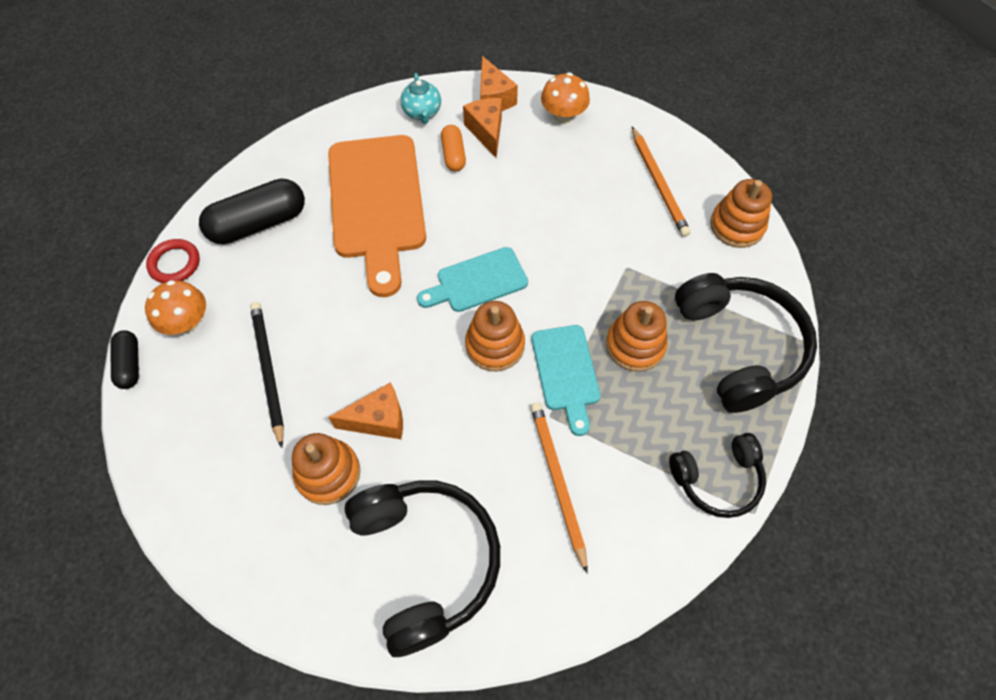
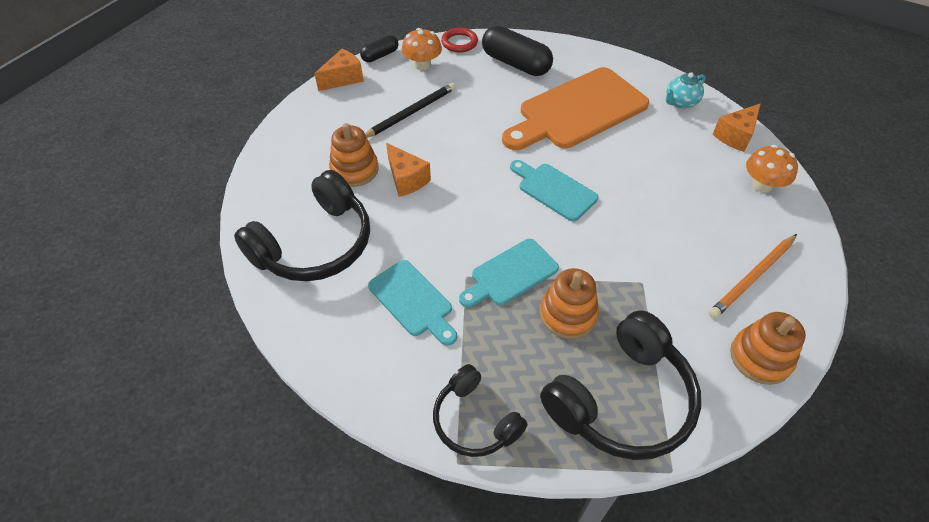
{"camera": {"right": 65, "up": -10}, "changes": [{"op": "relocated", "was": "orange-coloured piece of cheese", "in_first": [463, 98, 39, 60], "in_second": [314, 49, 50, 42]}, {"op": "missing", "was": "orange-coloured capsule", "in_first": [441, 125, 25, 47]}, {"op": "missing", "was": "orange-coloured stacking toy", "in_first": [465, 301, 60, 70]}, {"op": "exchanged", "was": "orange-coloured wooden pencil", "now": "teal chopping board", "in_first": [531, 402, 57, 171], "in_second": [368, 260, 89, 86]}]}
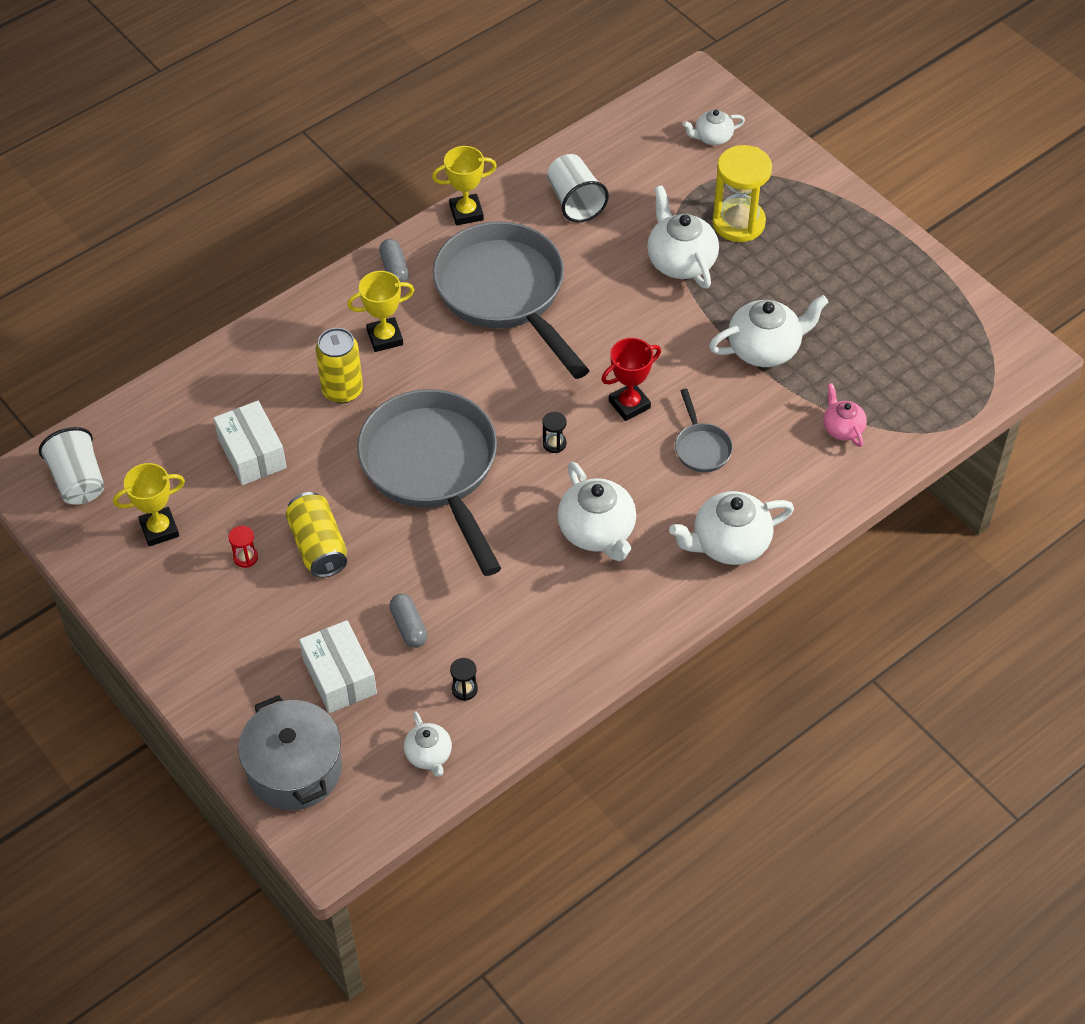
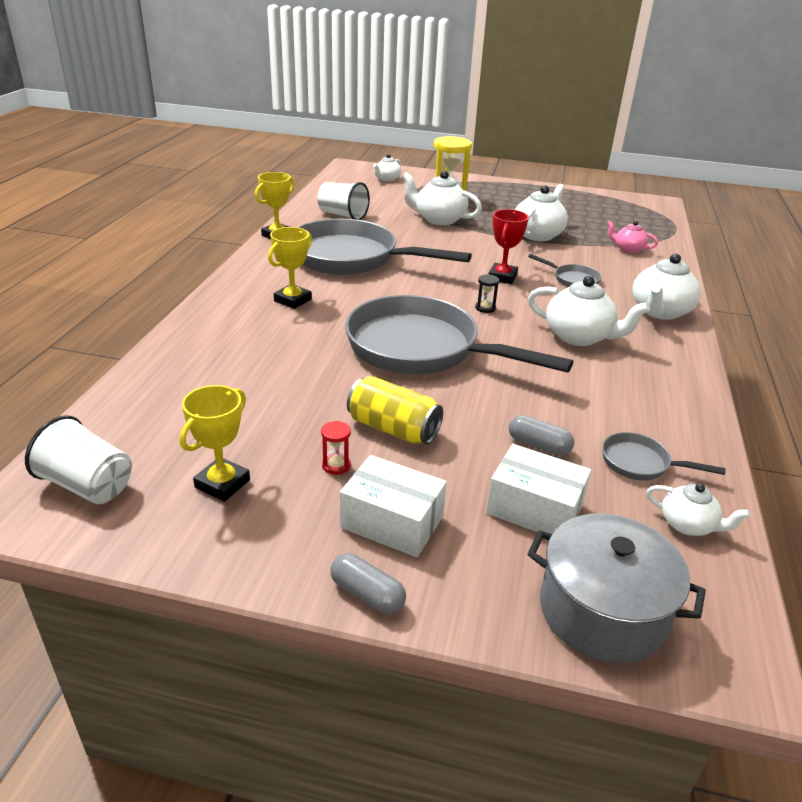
{"camera": {"right": -40, "up": -20}, "changes": [{"op": "relocated", "was": "grey capsule", "in_first": [379, 239, 30, 43], "in_second": [330, 553, 76, 61]}, {"op": "missing", "was": "bright yellow soda can", "in_first": [315, 328, 48, 75]}, {"op": "relocated", "was": "snow-white package", "in_first": [214, 401, 73, 84], "in_second": [340, 455, 107, 102]}, {"op": "exchanged", "was": "ebony sandglass", "now": "grey pan", "in_first": [450, 658, 28, 43], "in_second": [602, 432, 124, 48]}]}
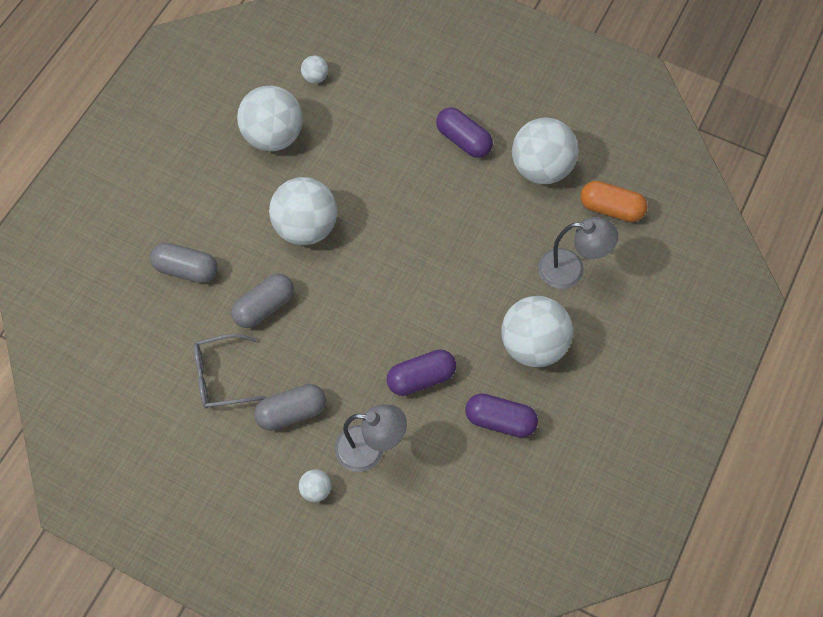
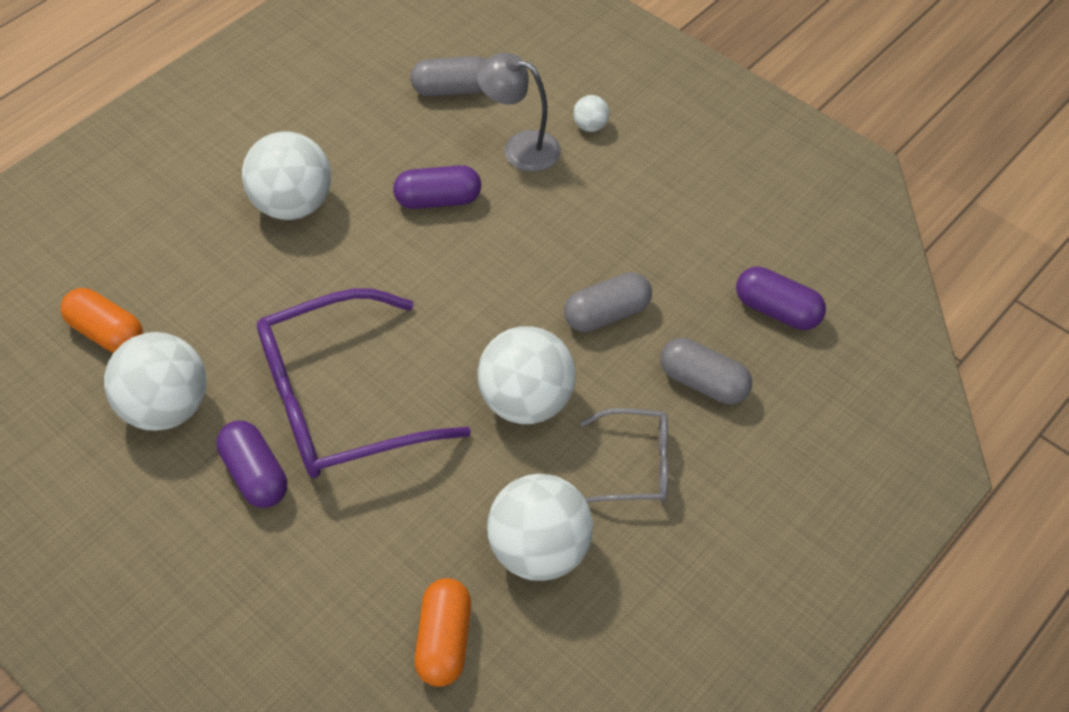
{"camera": {"right": -165, "up": -10}, "changes": [{"op": "exchanged", "was": "snow-white sphere", "now": "orange-coloured capsule", "in_first": [301, 56, 27, 27], "in_second": [415, 578, 56, 109]}, {"op": "missing", "was": "grey desk lamp", "in_first": [538, 217, 80, 72]}, {"op": "relocated", "was": "grey glasses", "in_first": [194, 334, 73, 75], "in_second": [581, 408, 87, 95]}, {"op": "relocated", "was": "grey capsule", "in_first": [254, 384, 72, 47], "in_second": [411, 56, 74, 41]}, {"op": "relocated", "was": "royal purple capsule", "in_first": [465, 393, 73, 45], "in_second": [736, 267, 90, 63]}, {"op": "appeared", "now": "royal purple glasses", "in_second": [257, 288, 214, 190]}]}
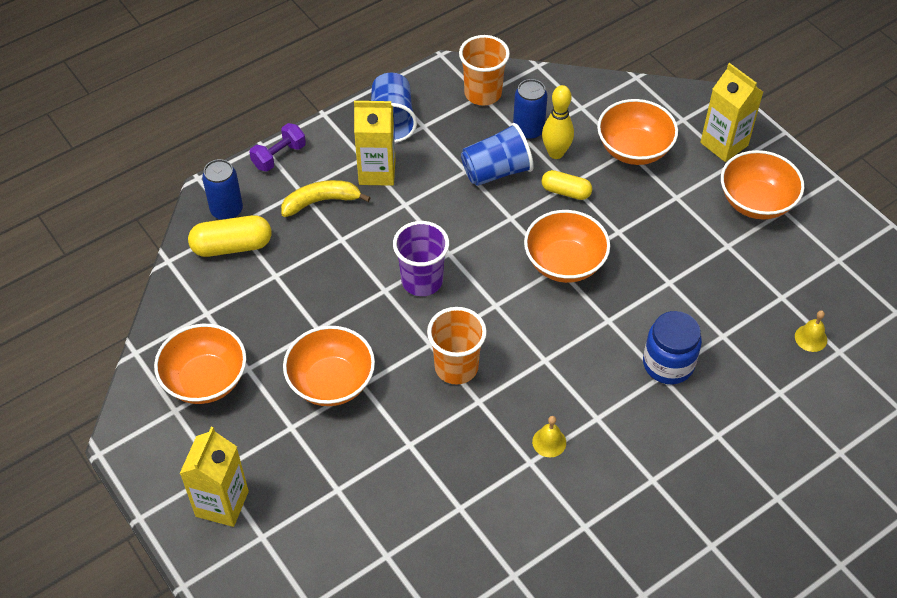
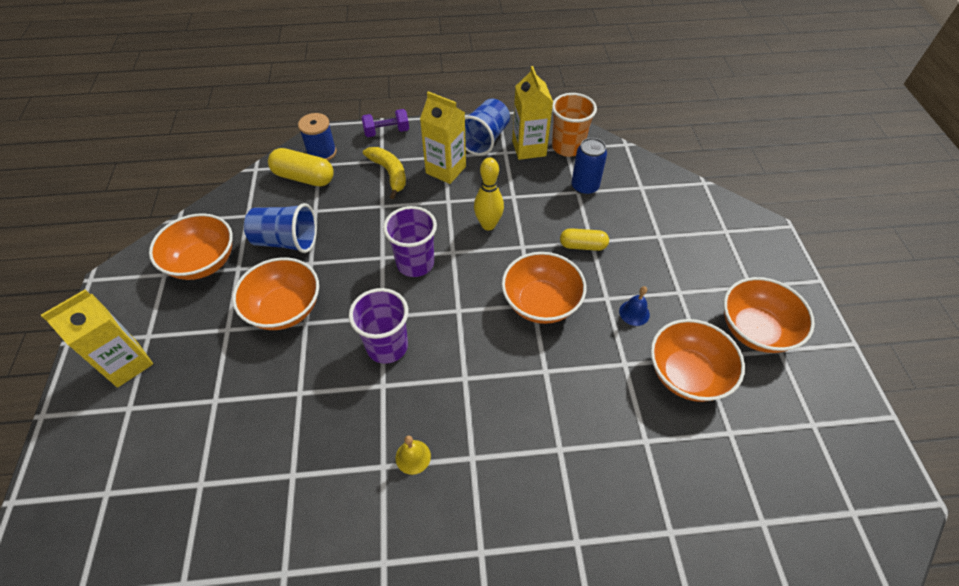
{"camera": {"right": 30, "up": 0}, "changes": [{"op": "relocated", "was": "bright yellow milk carton", "in_first": [700, 63, 63, 99], "in_second": [512, 66, 41, 94]}, {"op": "relocated", "was": "bright yellow tenpin", "in_first": [542, 85, 32, 74], "in_second": [474, 157, 30, 73]}, {"op": "relocated", "was": "orange-coloured serving bowl", "in_first": [597, 99, 81, 66], "in_second": [651, 319, 94, 83]}, {"op": "relocated", "was": "royal blue tumbler", "in_first": [461, 123, 73, 63], "in_second": [244, 203, 73, 50]}, {"op": "exchanged", "was": "royal blue soda can", "now": "royal blue reel of thread", "in_first": [202, 159, 41, 61], "in_second": [298, 113, 39, 48]}, {"op": "spun", "was": "bright yellow capsule", "in_first": [542, 170, 50, 30], "in_second": [560, 228, 49, 23], "clockwise": -45}, {"op": "spun", "was": "bright yellow banana fruit", "in_first": [281, 180, 90, 37], "in_second": [363, 147, 43, 52], "clockwise": 45}, {"op": "colour", "was": "orange-coloured tumbler", "now": "royal purple tumbler", "in_first": [427, 307, 60, 77], "in_second": [349, 288, 60, 76]}, {"op": "missing", "was": "bright yellow hand bell", "in_first": [795, 310, 32, 42]}, {"op": "missing", "was": "royal blue jar", "in_first": [643, 311, 59, 73]}, {"op": "appeared", "now": "royal blue hand bell", "in_second": [619, 286, 31, 40]}]}
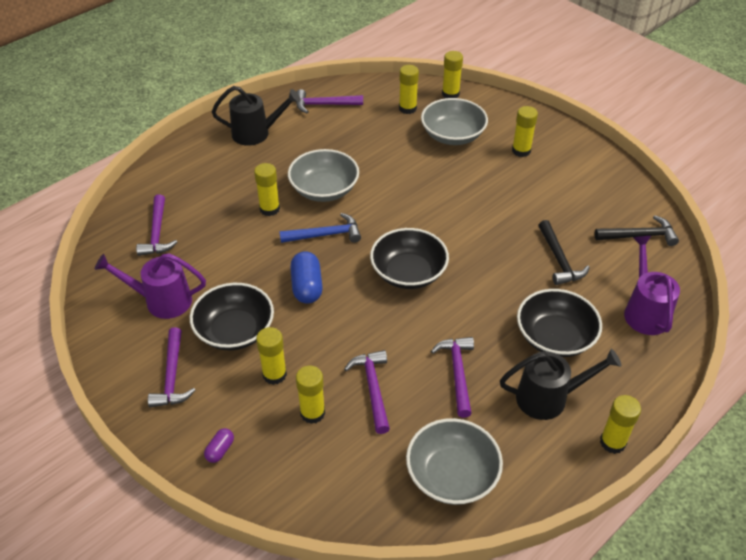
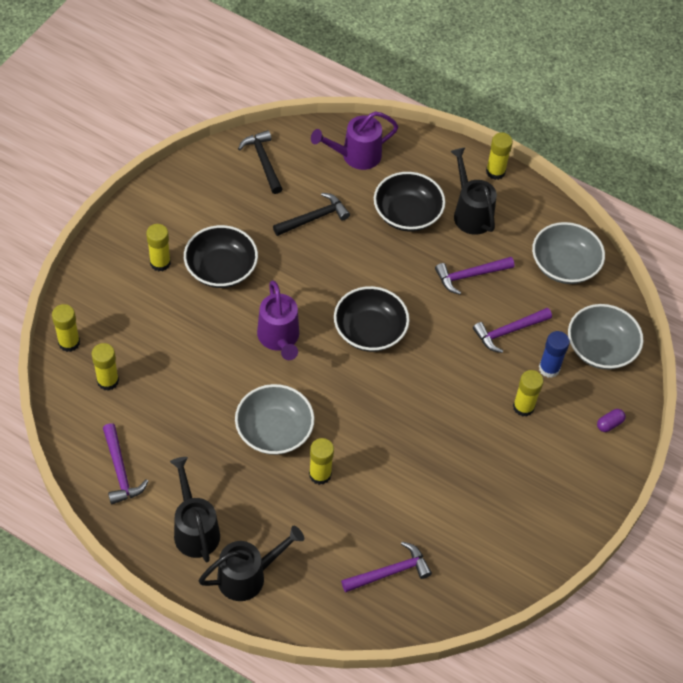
{"camera": {"right": -110, "up": 10}, "changes": [{"op": "relocated", "was": "grey serving bowl", "in_first": [421, 98, 67, 47], "in_second": [568, 304, 75, 66]}, {"op": "missing", "was": "royal blue carpenter's hammer", "in_first": [279, 213, 82, 30]}, {"op": "missing", "was": "royal blue capsule", "in_first": [290, 252, 33, 52]}, {"op": "relocated", "was": "royal purple watering can", "in_first": [95, 253, 111, 66], "in_second": [257, 280, 42, 80]}, {"op": "relocated", "was": "ebony serving bowl", "in_first": [190, 283, 84, 67], "in_second": [184, 225, 74, 63]}, {"op": "missing", "was": "royal purple carpenter's hammer", "in_first": [148, 327, 47, 80]}, {"op": "colour", "was": "bright yellow glue", "now": "royal blue glue", "in_first": [296, 366, 29, 58], "in_second": [539, 331, 31, 47]}, {"op": "spun", "was": "royal purple capsule", "in_first": [204, 428, 30, 35], "in_second": [597, 409, 29, 23], "clockwise": -45}, {"op": "appeared", "now": "ebony watering can", "in_second": [199, 526, 105, 75]}]}
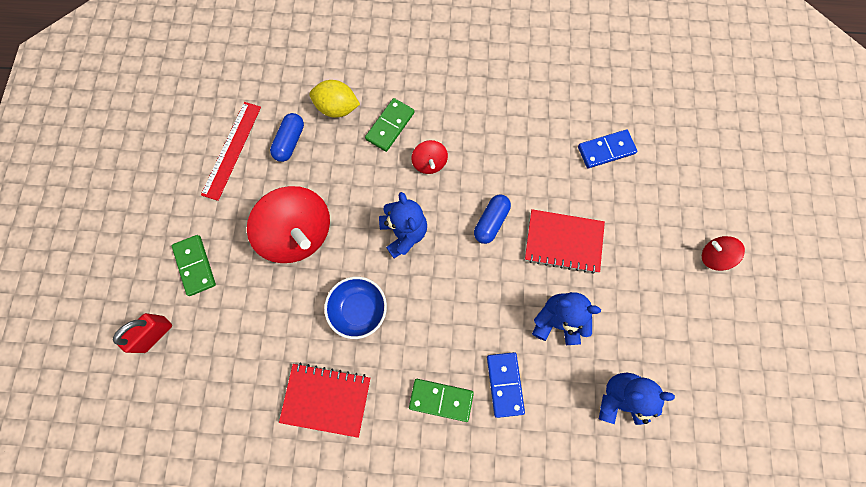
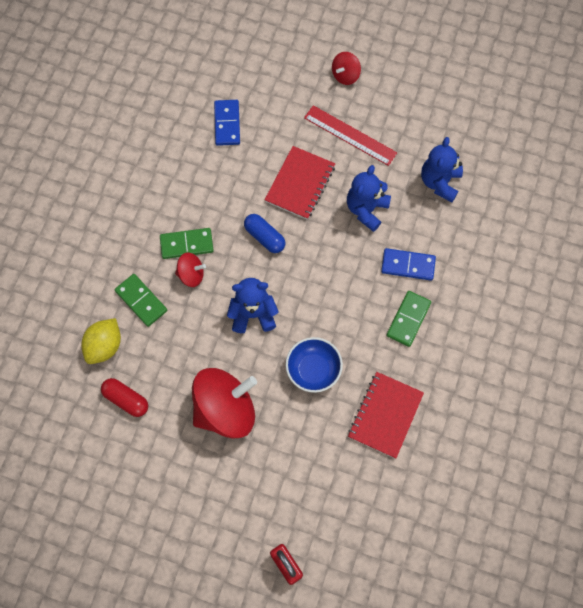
{"camera": {"right": -75, "up": -5}, "changes": [{"op": "relocated", "was": "red ruler", "in_first": [201, 102, 60, 99], "in_second": [304, 105, 93, 61]}, {"op": "colour", "was": "royal blue capsule", "now": "red capsule", "in_first": [270, 113, 34, 49], "in_second": [101, 378, 47, 39]}, {"op": "relocated", "was": "leaf-green domino piece", "in_first": [172, 235, 44, 61], "in_second": [160, 228, 54, 31]}]}
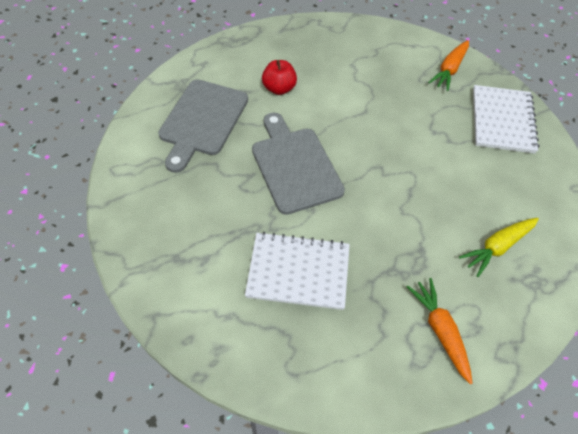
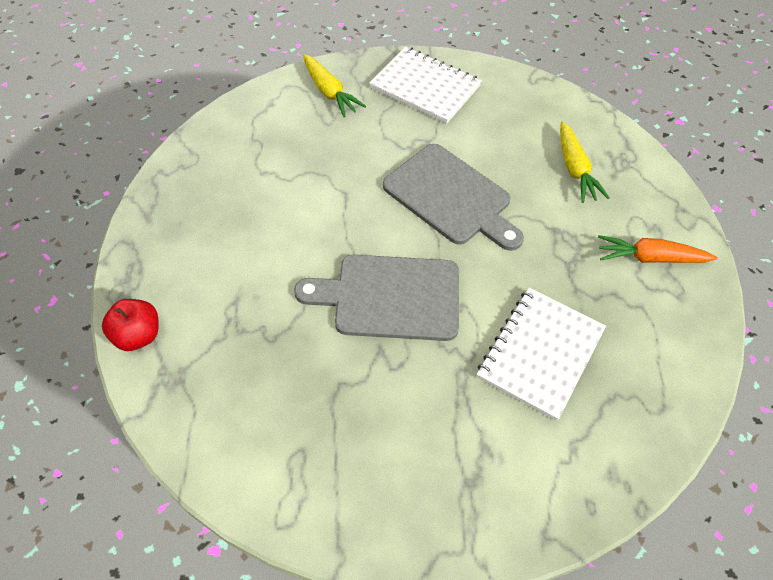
{"camera": {"right": -65, "up": 0}, "changes": [{"op": "colour", "was": "orange-coloured toy carrot", "now": "bright yellow toy carrot", "in_first": [428, 40, 41, 51], "in_second": [303, 54, 63, 63]}, {"op": "relocated", "was": "red apple", "in_first": [262, 60, 35, 35], "in_second": [102, 299, 56, 52]}, {"op": "relocated", "was": "grey chopping board", "in_first": [158, 79, 90, 94], "in_second": [383, 144, 141, 107]}]}
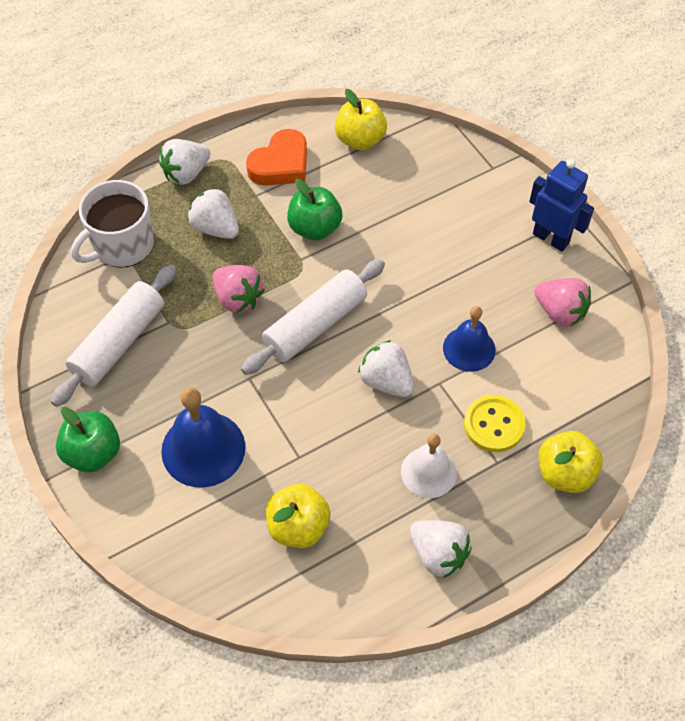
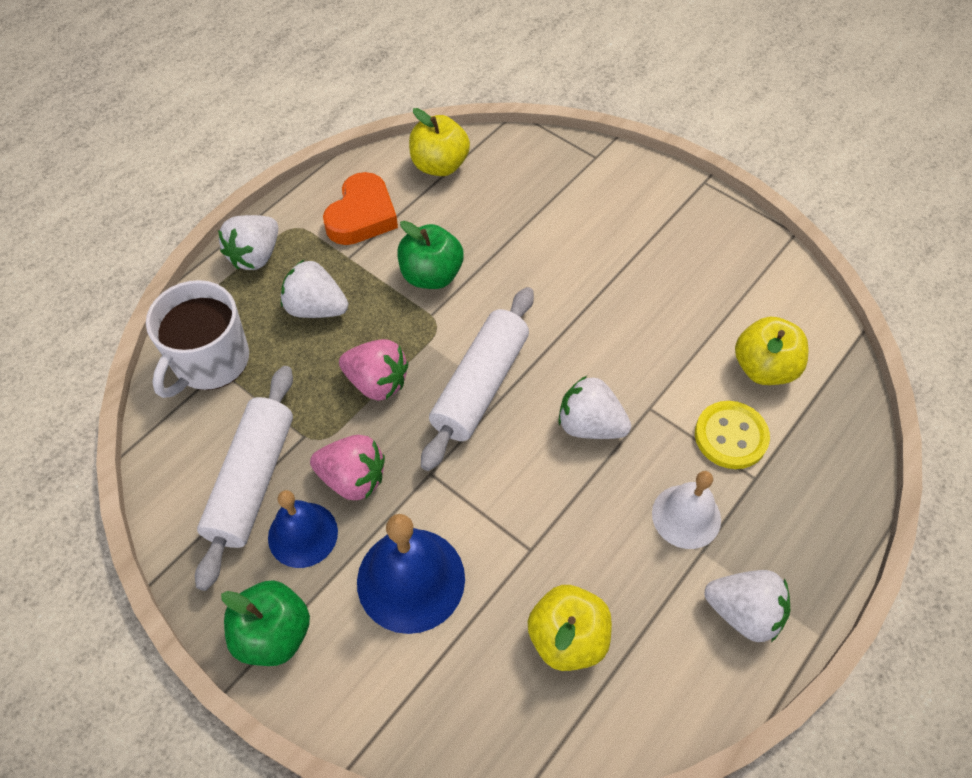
{"camera": {"right": -20, "up": 0}, "changes": [{"op": "missing", "was": "royal blue toy robot", "in_first": [529, 159, 65, 92]}, {"op": "relocated", "was": "pink strawberry", "in_first": [534, 278, 57, 49], "in_second": [310, 435, 75, 65]}, {"op": "relocated", "was": "royal blue hand bell", "in_first": [443, 306, 53, 66], "in_second": [268, 490, 70, 78]}, {"op": "relocated", "was": "bright yellow apple", "in_first": [539, 431, 64, 62], "in_second": [735, 317, 73, 68]}]}
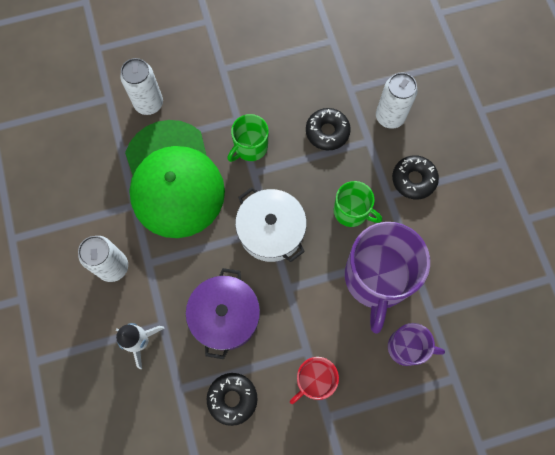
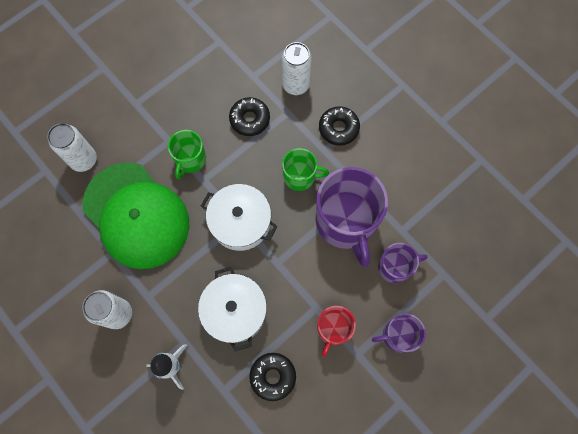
{"camera": {"right": -25, "up": 0}, "changes": [{"op": "colour", "was": "royal purple cooking pot", "now": "snow-white cooking pot", "in_first": [186, 268, 74, 91], "in_second": [198, 267, 69, 84]}, {"op": "appeared", "now": "royal purple coffee mug", "in_second": [372, 313, 54, 40]}]}
